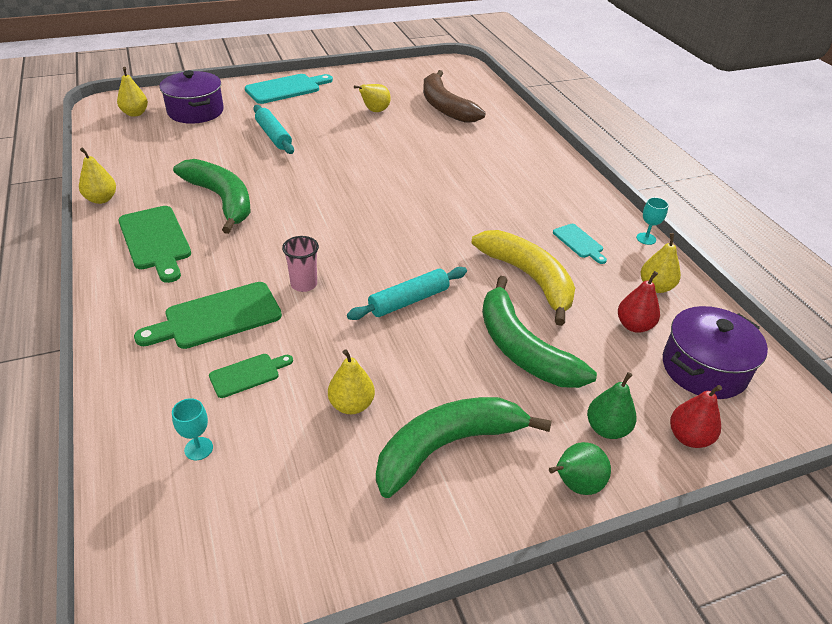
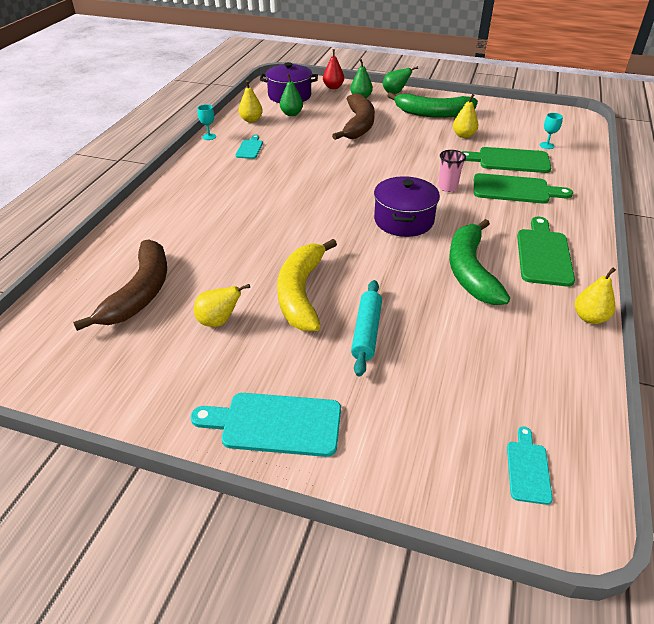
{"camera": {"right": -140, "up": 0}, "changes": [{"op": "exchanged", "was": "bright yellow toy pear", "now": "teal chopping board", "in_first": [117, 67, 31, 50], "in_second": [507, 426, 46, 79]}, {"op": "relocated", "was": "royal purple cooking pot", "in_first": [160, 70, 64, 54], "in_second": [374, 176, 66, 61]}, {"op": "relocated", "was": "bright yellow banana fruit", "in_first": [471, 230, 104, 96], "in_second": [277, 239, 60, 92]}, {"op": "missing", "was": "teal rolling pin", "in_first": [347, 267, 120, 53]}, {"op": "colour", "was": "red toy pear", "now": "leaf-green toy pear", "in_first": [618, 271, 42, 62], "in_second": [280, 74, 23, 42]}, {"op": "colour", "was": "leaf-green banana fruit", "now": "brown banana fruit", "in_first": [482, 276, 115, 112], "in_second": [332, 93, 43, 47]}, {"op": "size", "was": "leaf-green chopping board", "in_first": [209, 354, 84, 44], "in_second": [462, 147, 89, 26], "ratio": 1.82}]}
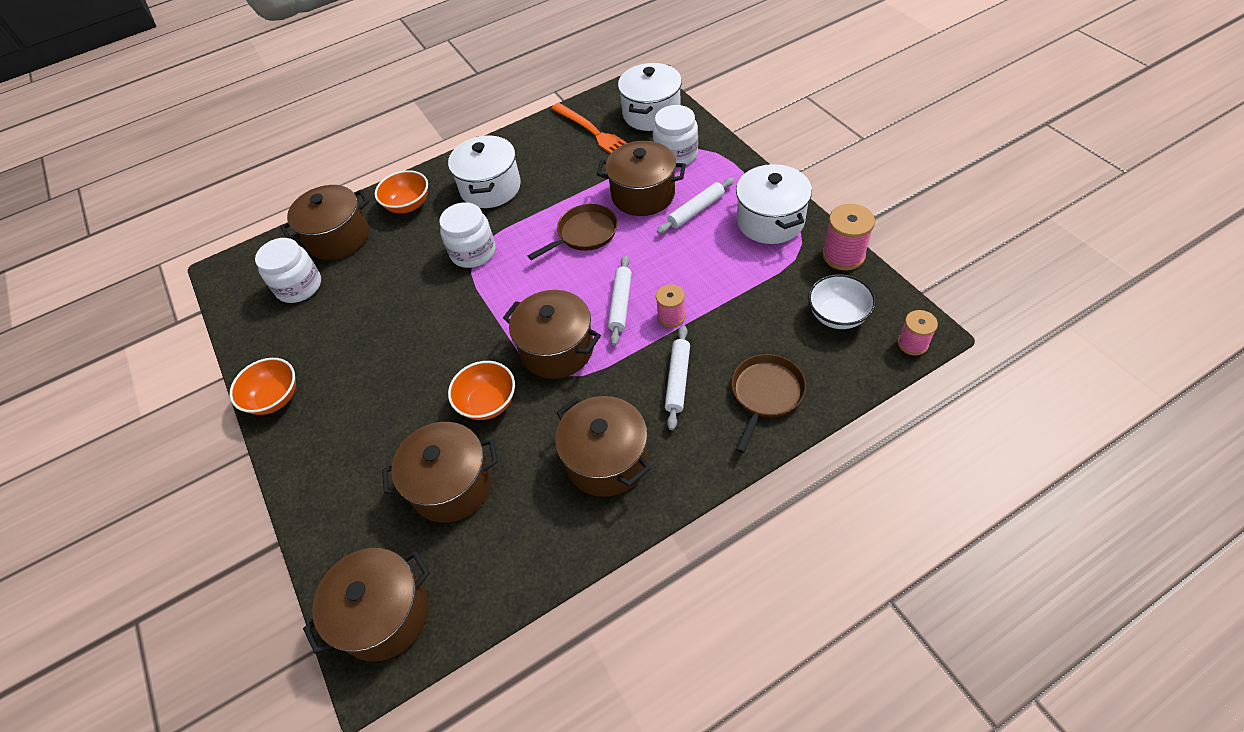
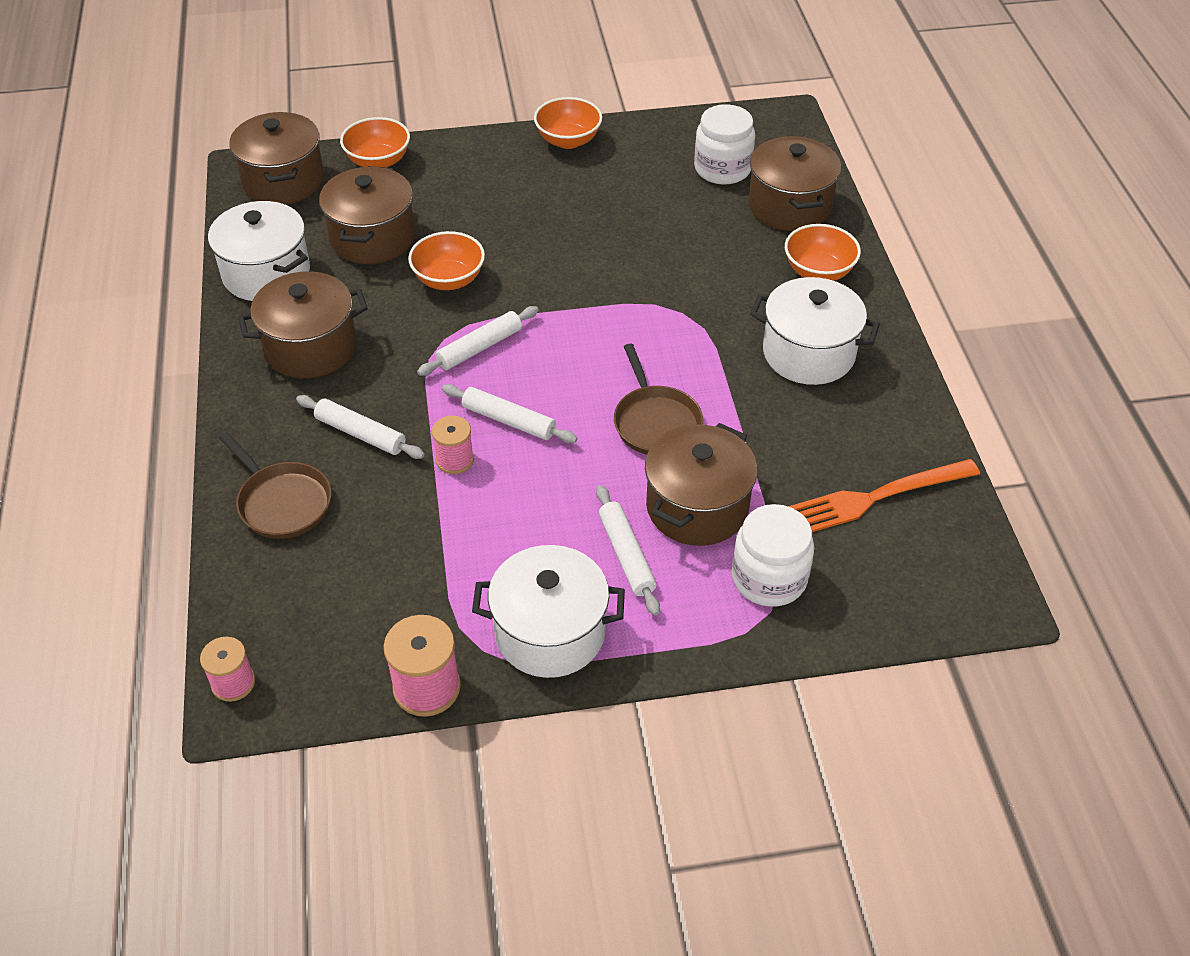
{"camera": {"right": 105, "up": -5}, "changes": [{"op": "relocated", "was": "snow-white cooking pot", "in_first": [618, 63, 64, 68], "in_second": [208, 201, 102, 100]}, {"op": "missing", "was": "snow-white jar", "in_first": [439, 202, 57, 66]}, {"op": "missing", "was": "snow-white serving bowl", "in_first": [808, 274, 68, 55]}, {"op": "exchanged", "was": "brown cooking pot", "now": "snow-white rolling pin", "in_first": [503, 290, 98, 89], "in_second": [417, 306, 122, 70]}, {"op": "appeared", "now": "orange-coloured serving bowl", "in_second": [340, 117, 70, 50]}]}
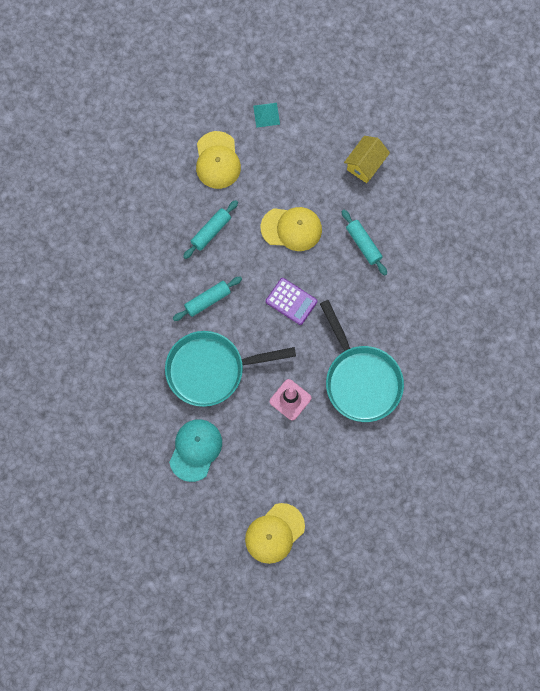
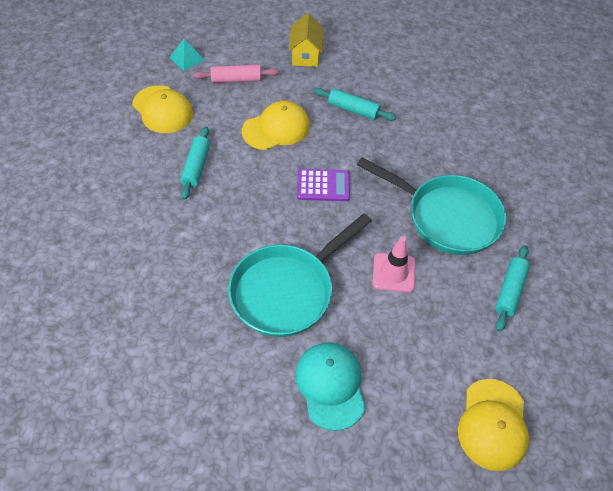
{"camera": {"right": -35, "up": -20}, "changes": [{"op": "relocated", "was": "teal rolling pin", "in_first": [173, 276, 69, 45], "in_second": [495, 245, 35, 87]}, {"op": "appeared", "now": "pink rolling pin", "in_second": [193, 65, 86, 18]}]}
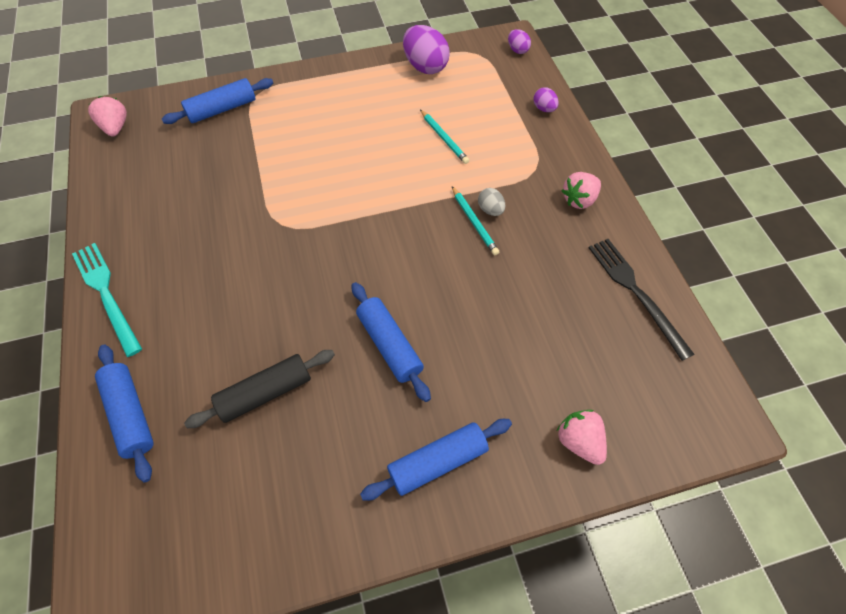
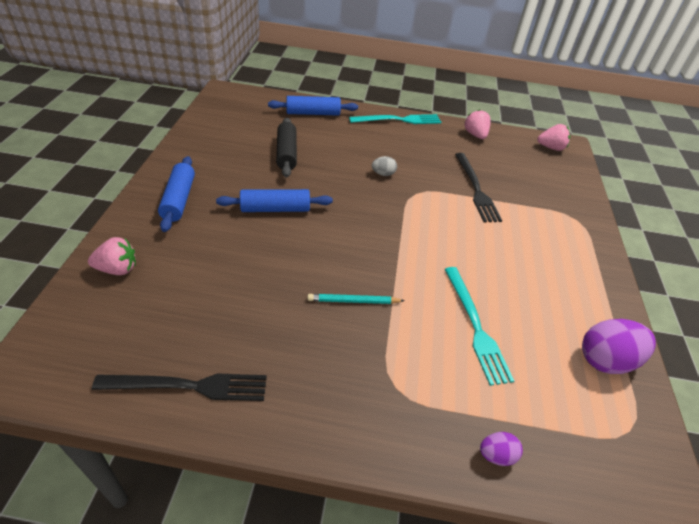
{"camera": {"right": 110, "up": -15}, "changes": [{"op": "missing", "was": "royal purple toy egg", "in_first": [508, 29, 23, 25]}, {"op": "missing", "was": "royal blue rolling pin", "in_first": [162, 78, 111, 46]}, {"op": "exchanged", "was": "teal wooden pencil", "now": "teal dinner fork", "in_first": [420, 109, 49, 55], "in_second": [445, 267, 69, 119]}, {"op": "relocated", "was": "pink strawberry", "in_first": [561, 172, 40, 37], "in_second": [465, 109, 26, 30]}, {"op": "relocated", "was": "grey toy egg", "in_first": [478, 188, 27, 28], "in_second": [372, 156, 25, 20]}, {"op": "appeared", "now": "ebony dinner fork", "in_second": [455, 153, 47, 69]}]}
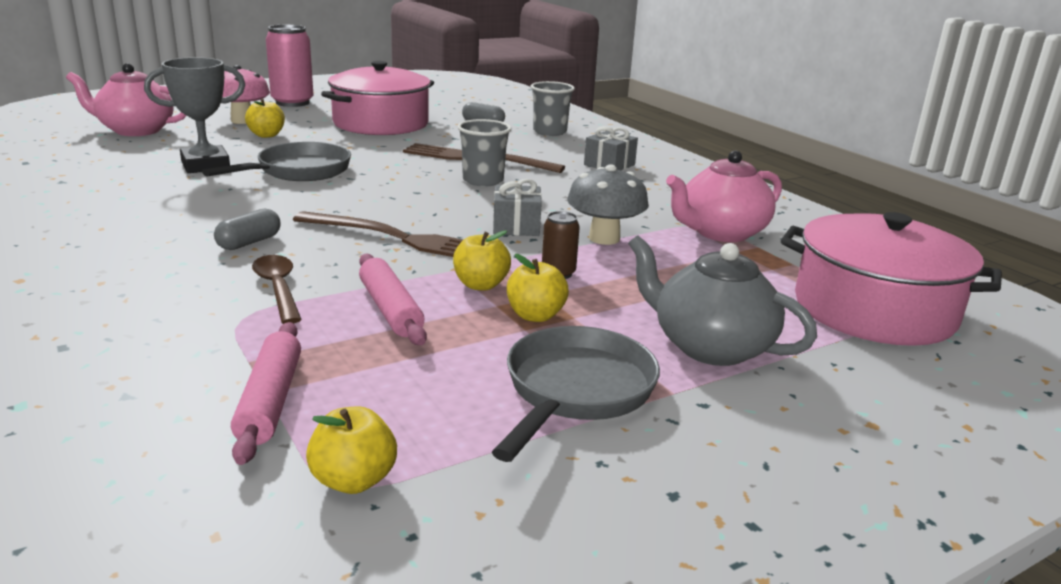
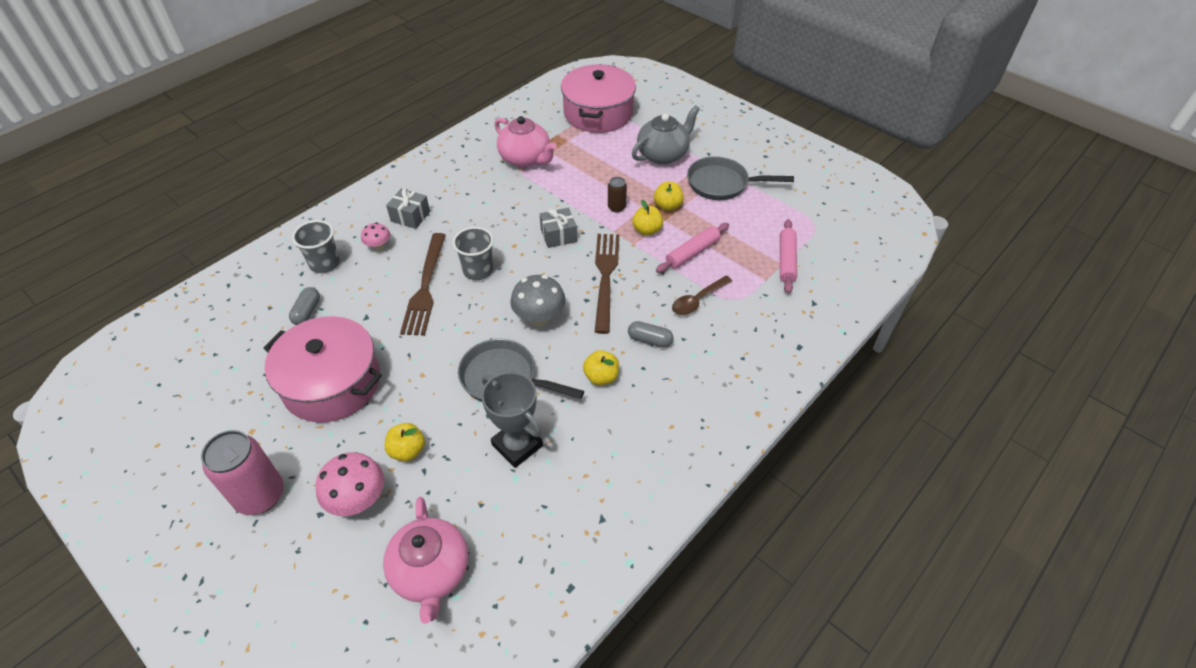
{"camera": {"right": -105, "up": 25}, "changes": [{"op": "relocated", "was": "grey toadstool", "in_first": [567, 164, 82, 81], "in_second": [510, 275, 56, 51]}, {"op": "spun", "was": "grey china teapot", "in_first": [628, 235, 189, 131], "in_second": [632, 105, 68, 60], "clockwise": -150}, {"op": "spun", "was": "pink rolling pin", "in_first": [231, 322, 70, 143], "in_second": [780, 219, 17, 75], "clockwise": -60}, {"op": "relocated", "was": "bright yellow apple", "in_first": [306, 406, 91, 88], "in_second": [583, 350, 36, 35]}, {"op": "appeared", "now": "pink toadstool", "in_second": [361, 223, 29, 28]}]}
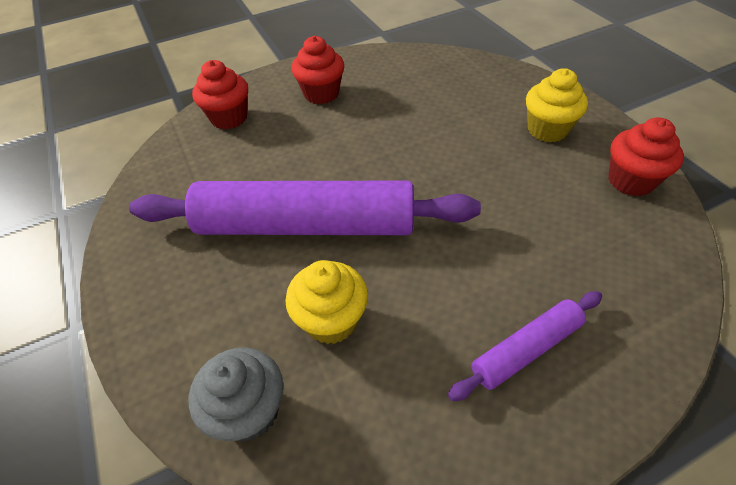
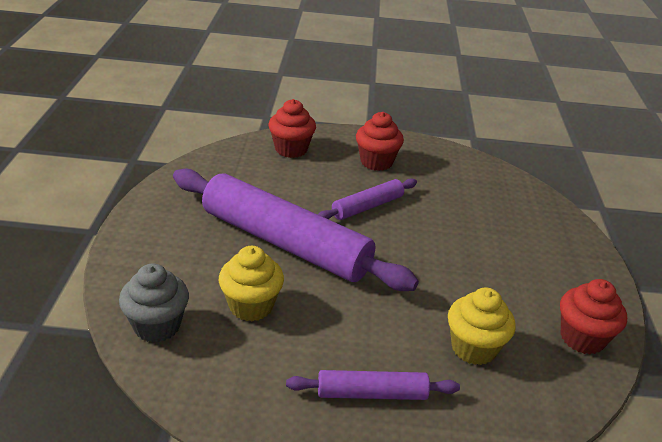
{"camera": {"right": 25, "up": -15}, "changes": [{"op": "relocated", "was": "bright yellow cupcake", "in_first": [526, 68, 62, 74], "in_second": [448, 287, 68, 78]}, {"op": "appeared", "now": "royal purple rolling pin", "in_second": [318, 178, 99, 42]}]}
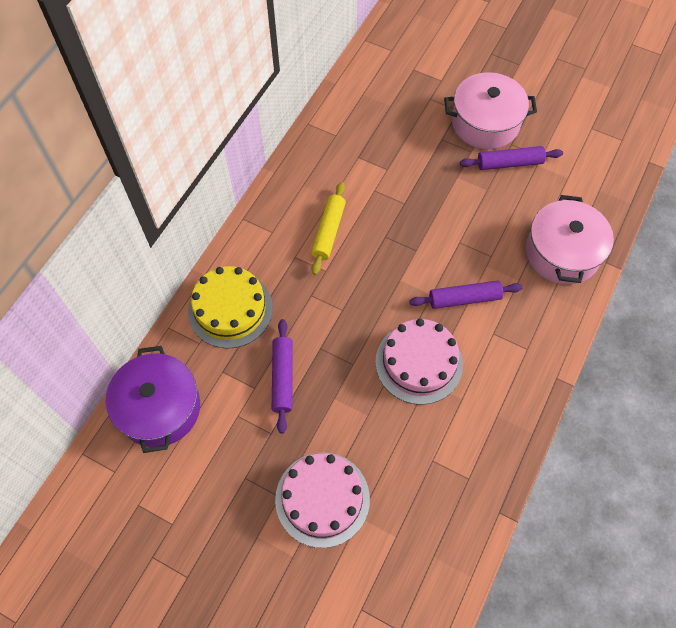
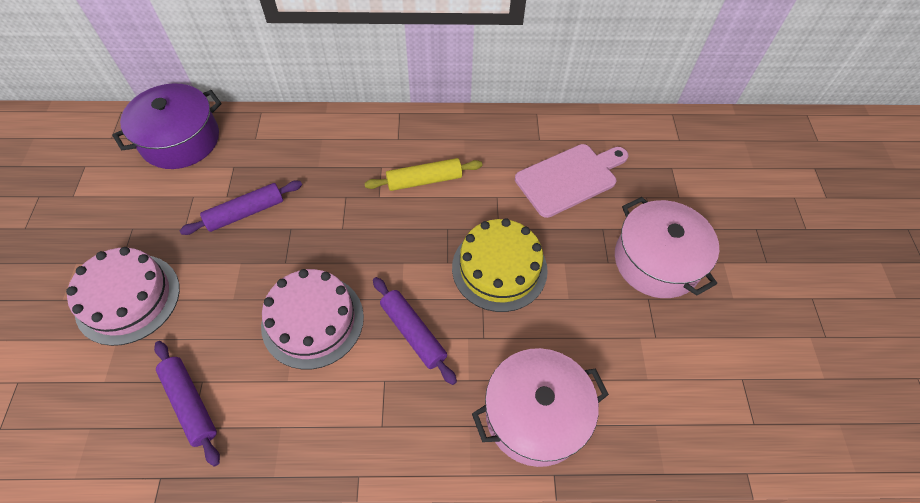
{"camera": {"right": 60, "up": -5}, "changes": [{"op": "relocated", "was": "royal purple rolling pin", "in_first": [460, 146, 103, 24], "in_second": [154, 341, 66, 125]}, {"op": "relocated", "was": "bright yellow cake", "in_first": [188, 266, 85, 83], "in_second": [452, 218, 96, 94]}, {"op": "appeared", "now": "pink chopping board", "in_second": [515, 144, 113, 74]}]}
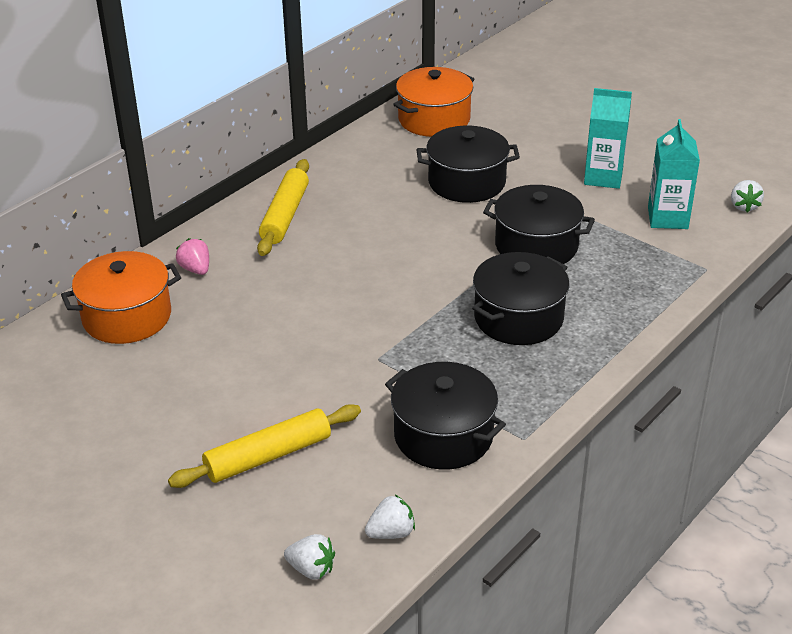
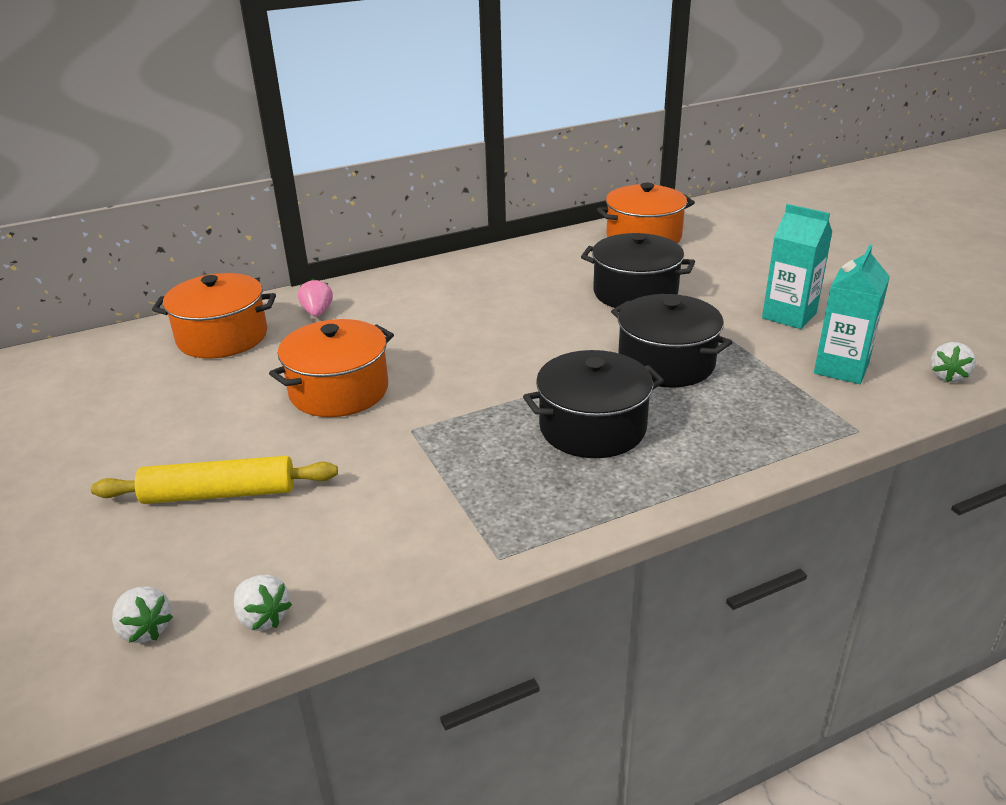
{"camera": {"right": 25, "up": -5}, "changes": [{"op": "missing", "was": "bright yellow rolling pin", "in_first": [257, 159, 52, 97]}, {"op": "missing", "was": "ebony cooking pot", "in_first": [385, 362, 121, 108]}, {"op": "spun", "was": "snow-white strawberry", "in_first": [365, 495, 50, 44], "in_second": [234, 575, 58, 56], "clockwise": 45}, {"op": "appeared", "now": "orange-coloured cooking pot", "in_second": [269, 319, 125, 98]}]}
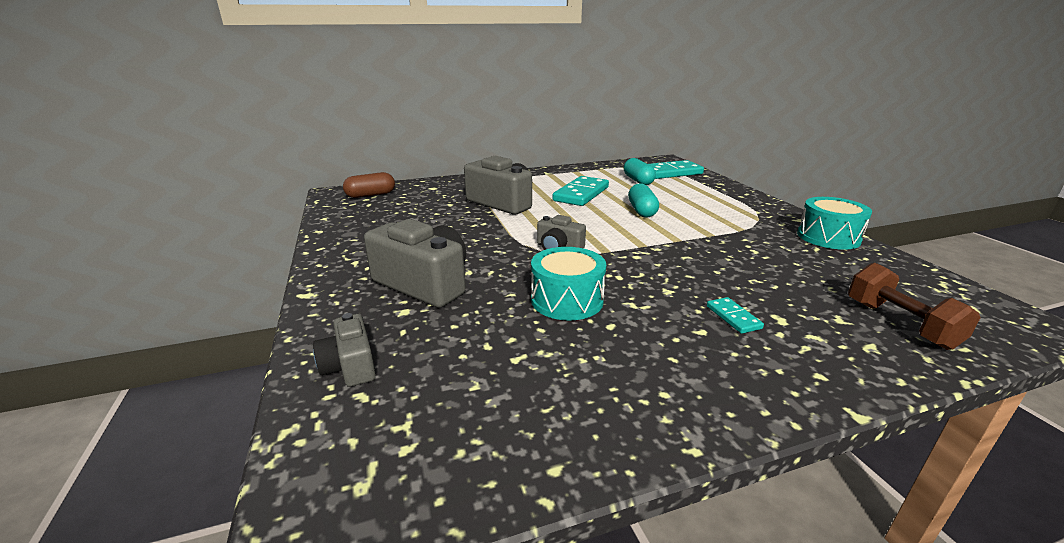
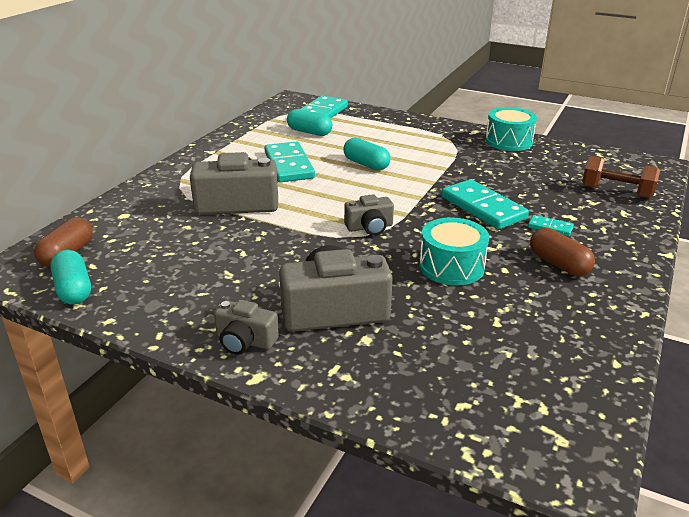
{"camera": {"right": -45, "up": 5}, "changes": [{"op": "relocated", "was": "grey photo camera", "in_first": [313, 313, 63, 74], "in_second": [214, 300, 65, 55]}, {"op": "appeared", "now": "teal domino piece", "in_second": [442, 179, 87, 50]}, {"op": "appeared", "now": "brown capsule", "in_second": [530, 228, 65, 48]}, {"op": "appeared", "now": "teal capsule", "in_second": [50, 250, 41, 54]}]}
